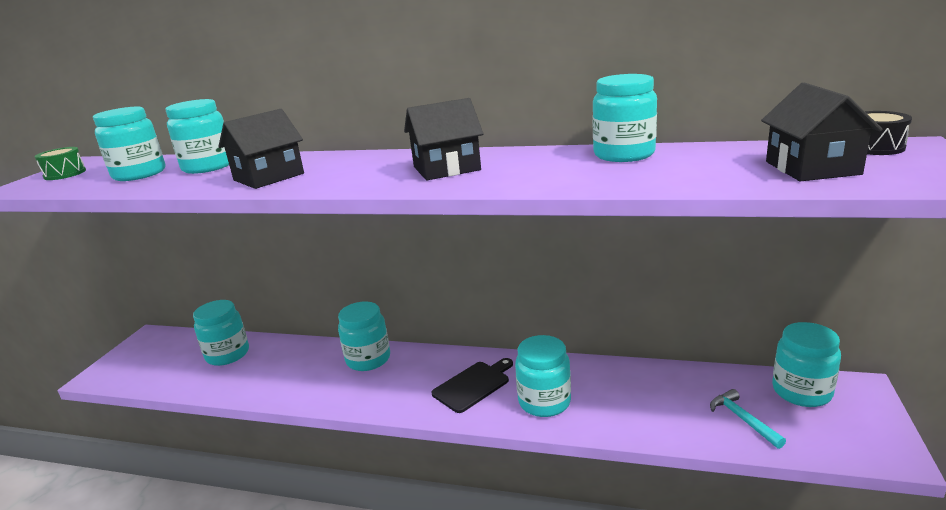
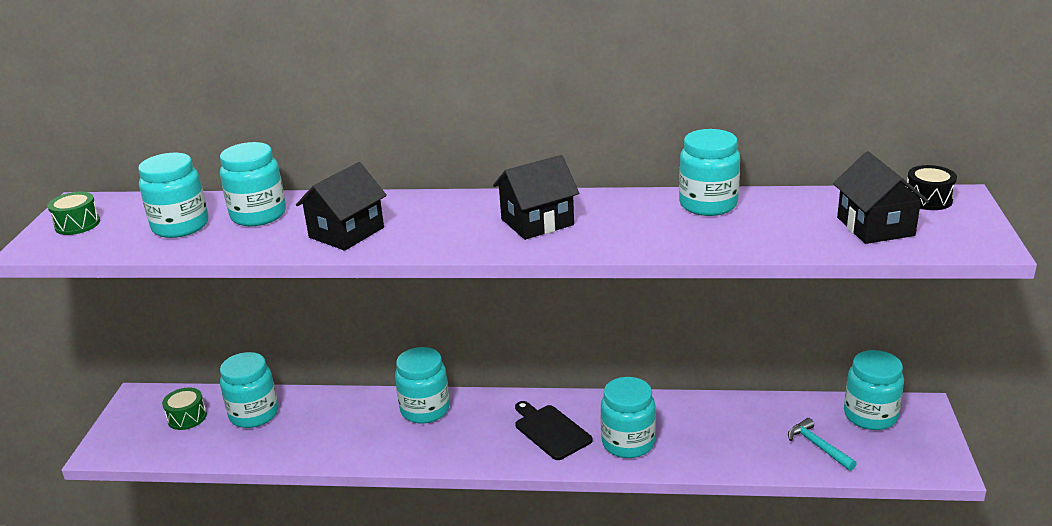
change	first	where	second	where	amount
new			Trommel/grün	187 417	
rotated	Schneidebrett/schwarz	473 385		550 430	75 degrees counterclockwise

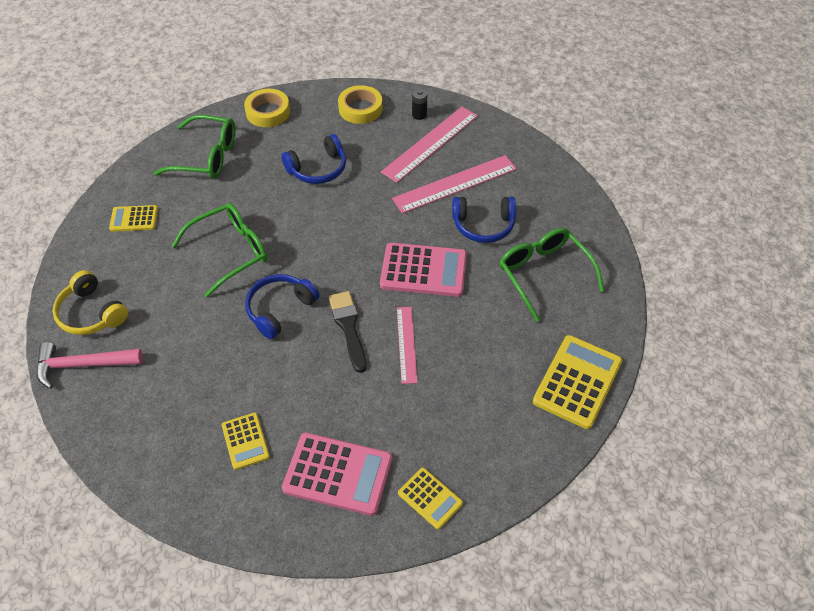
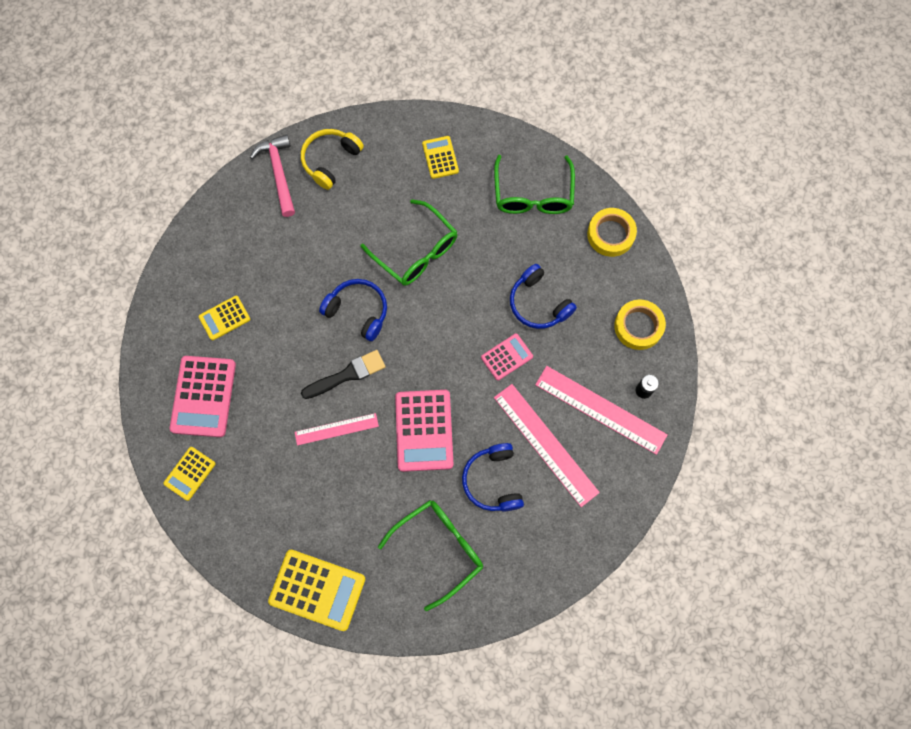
change	first	where	second	where	amount
new			Taschenrechner/rosa	506 357	

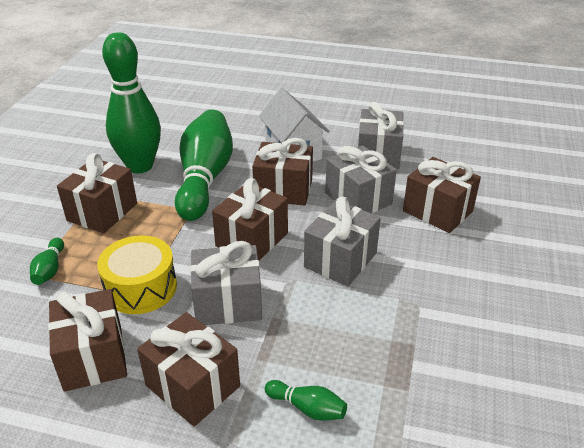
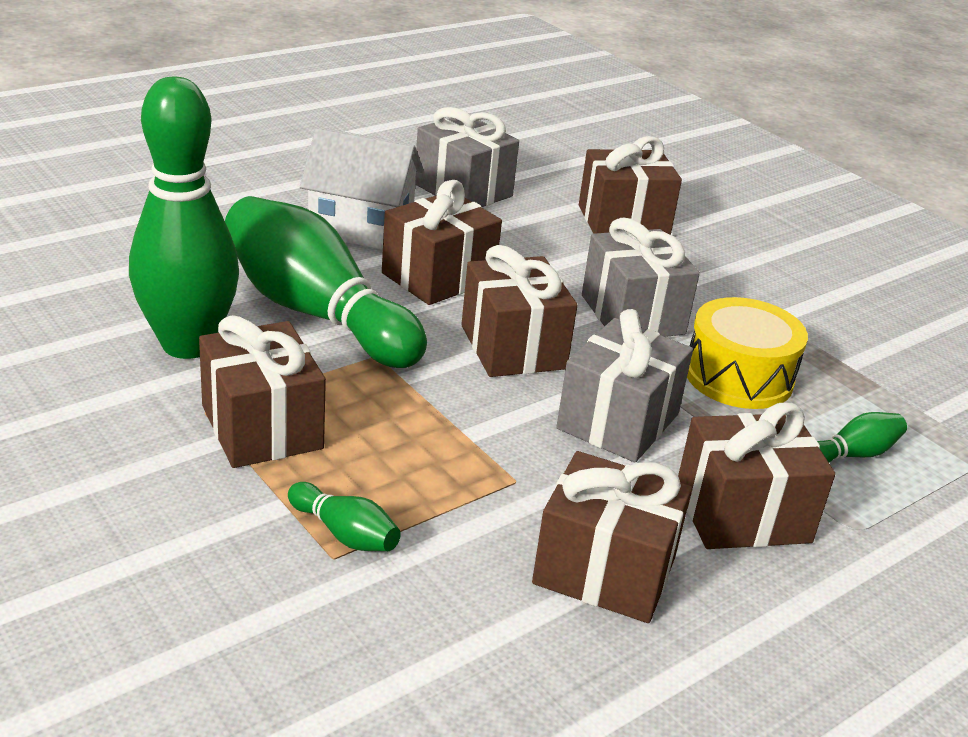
change	first	where	second	where	amount
gone	Geschenk/grau	358 198			
shifted	Trommel/gelb	141 288		738 376	

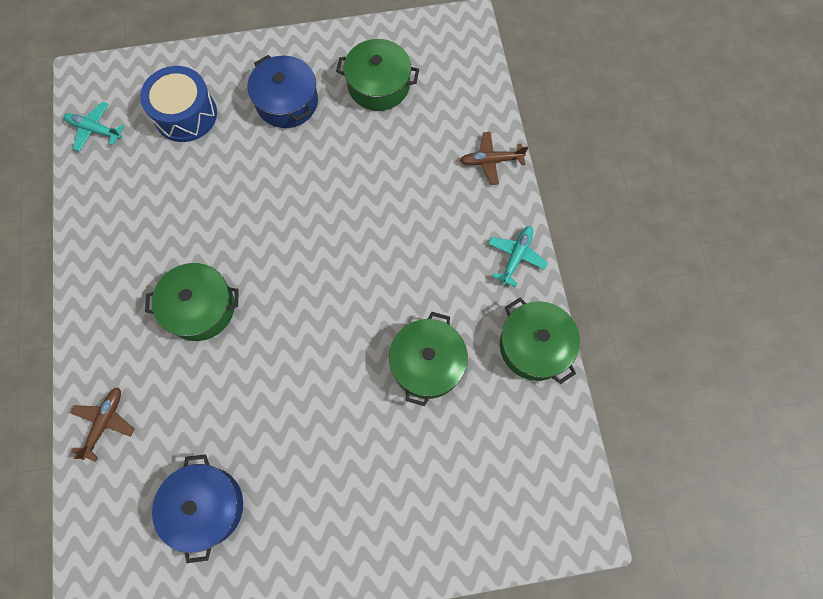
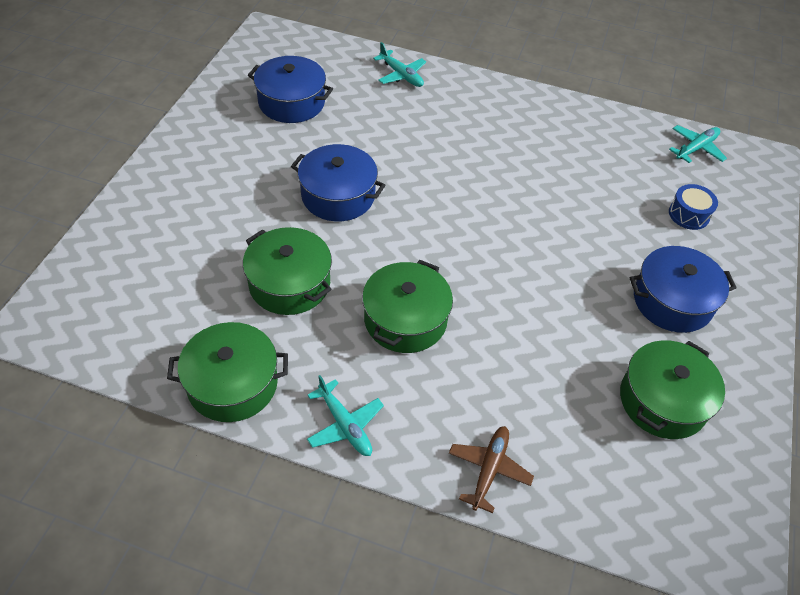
change	first	where	second	where	amount
new			Kochtopf/blau	338 195	
shifted	Kochtopf/grün	200 308		405 319	
repainted	Flugzeug/braun	104 423	Flugzeug/türkis	401 75	
scaled	Trommel/blau	185 114		689 214	x0.56

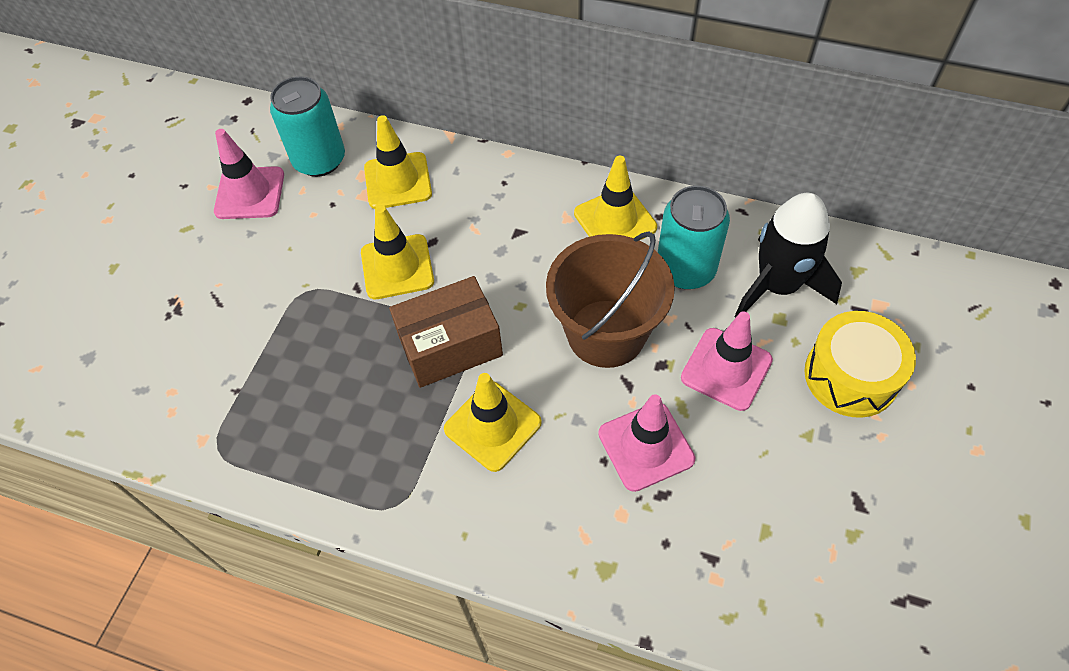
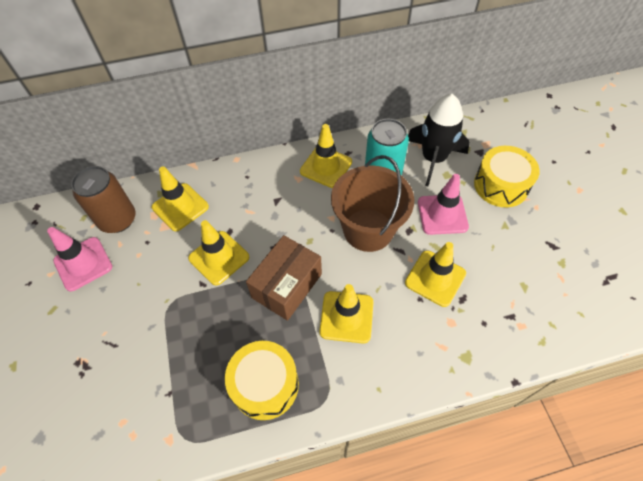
change	first	where	second	where	amount
new			Trommel/gelb	265 385	
repainted	Dose/türkis	319 160	Dose/braun	117 219	
repainted	Leitkegel/rosa	646 446	Leitkegel/gelb	435 278	

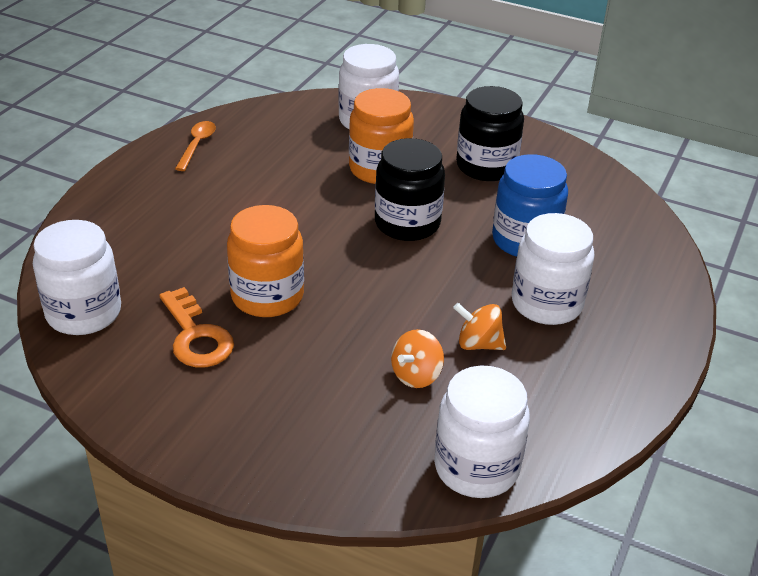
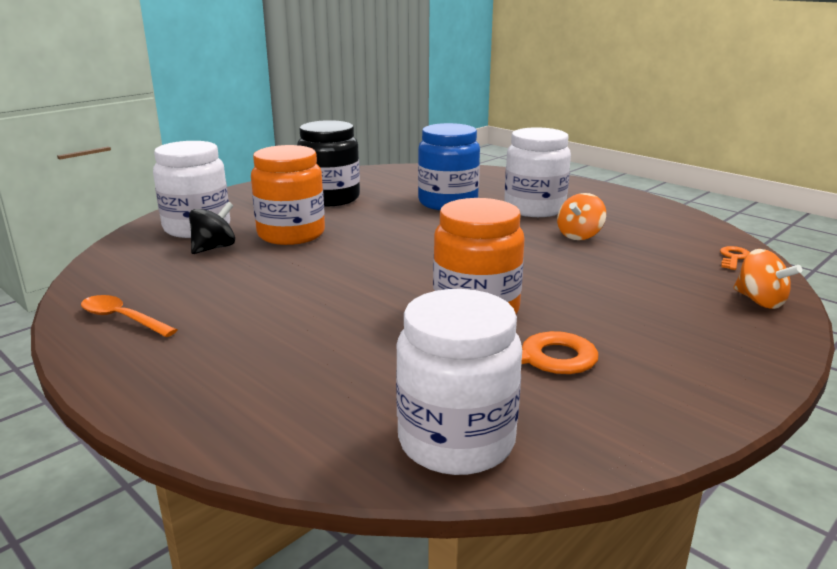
change	first	where	second	where	amount
gone	Einmachglas/schwarz	407 223			
new			Kreisel/schwarz	214 248	
shifted	Kreisel/orange	416 375		760 301	
swapped	Einmachglas/weiß	476 467	Schlüssel/orange	733 257	

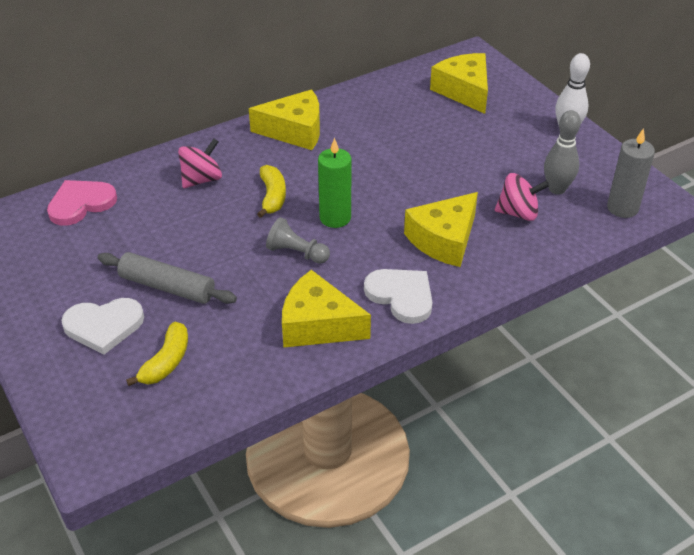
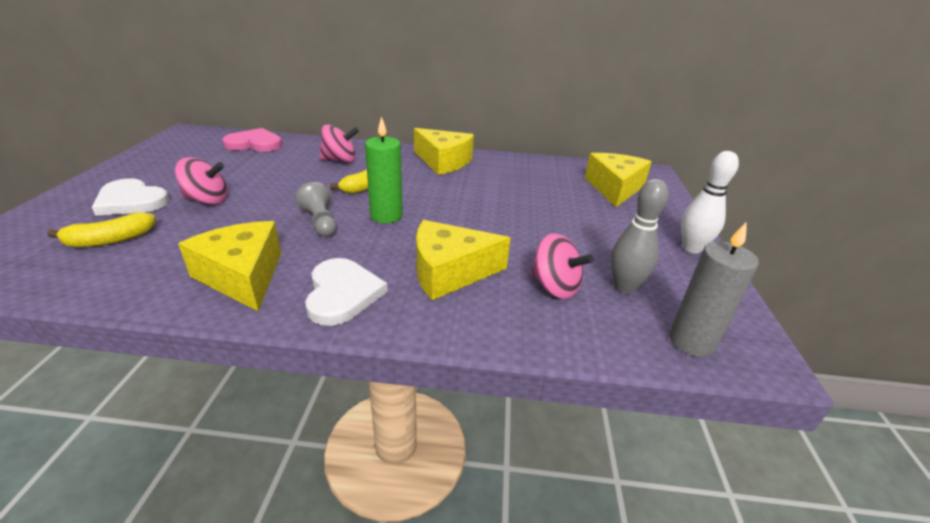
change	first	where	second	where	amount
swapped	Nudelholz/grau	167 287	Kreisel/rosa	207 200	

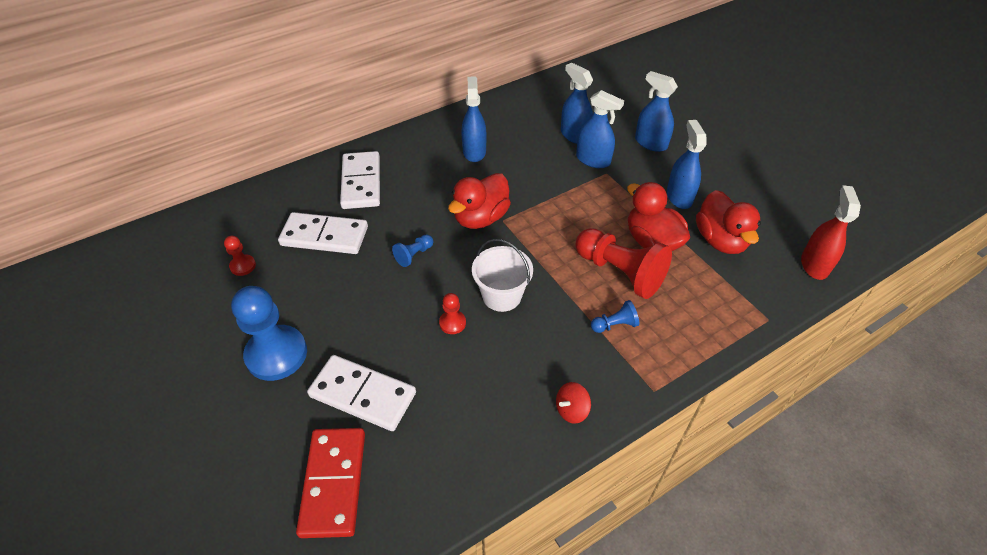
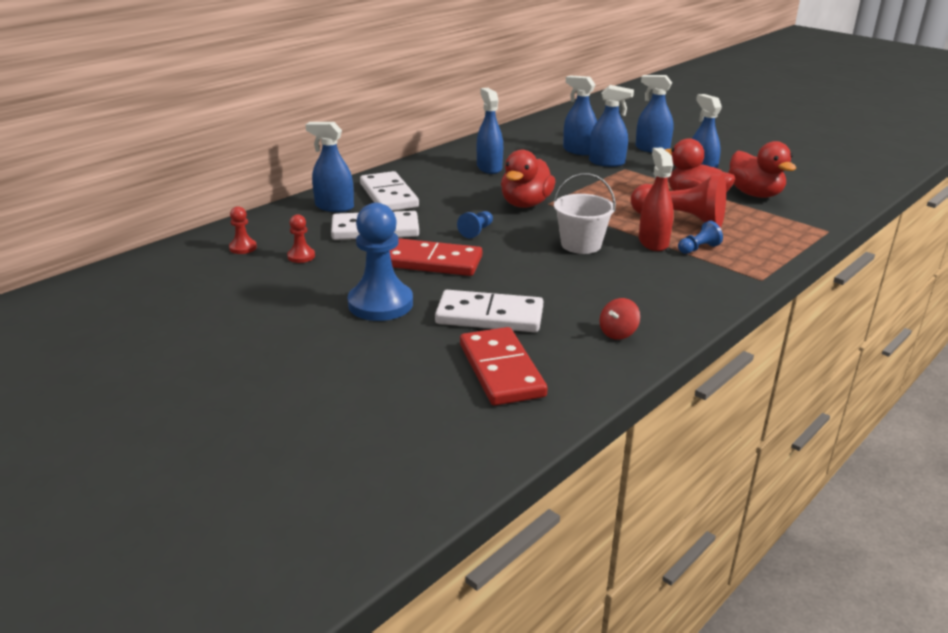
change	first	where	second	where	amount
new			Sprühflasche/blau	334 207	
new			Dominostein/rot	433 262	
shifted	Bauer/rot	452 323		243 248	
shifted	Kreisel/rot	571 410		618 333	
shifted	Sprühflasche/rot	814 265		653 242	

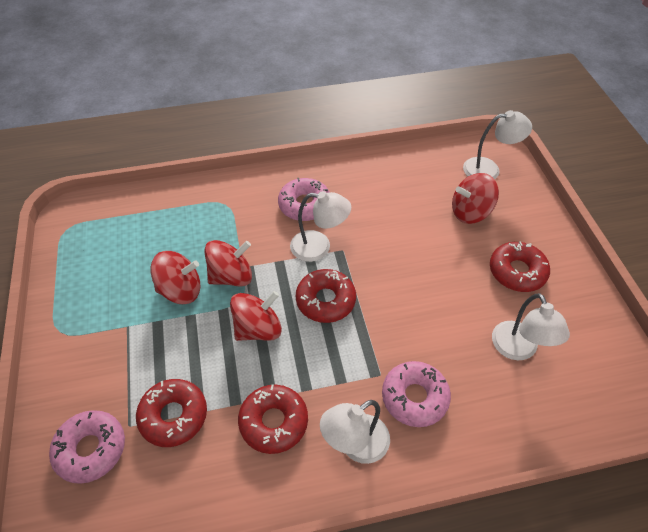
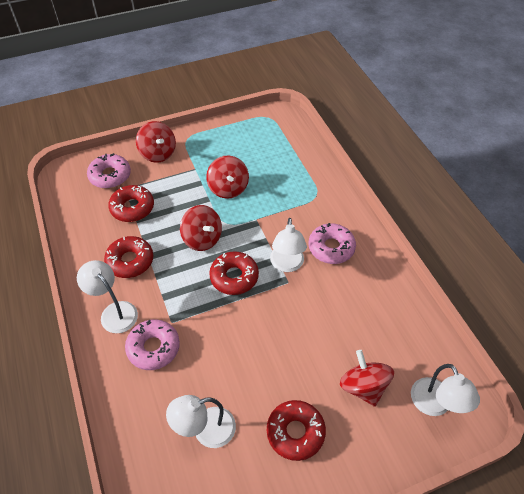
change	first	where	second	where	amount
shifted	Kreisel/rot	231 276		158 153	

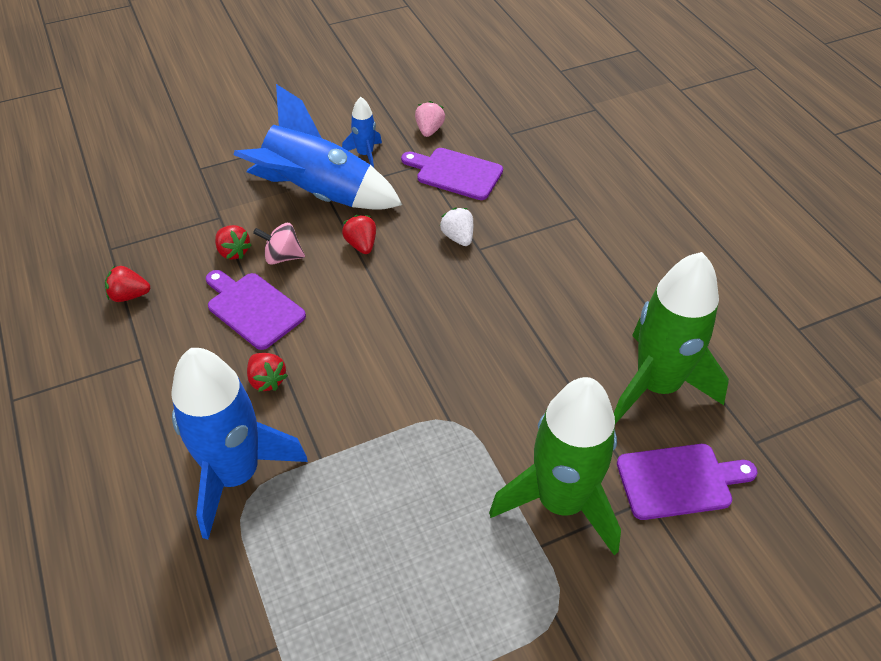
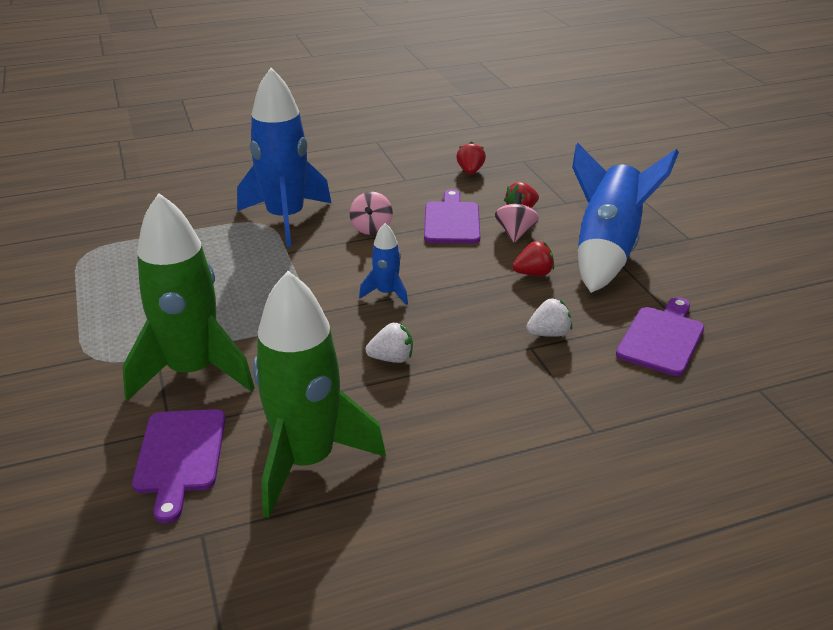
change	first	where	second	where	amount
gone	Erdbeere/rosa	429 130			
new			Erdbeere/weiß	392 358	
shifted	Rakete/blau	365 154		386 293	
swapped	Erdbeere/rot	267 380	Kreisel/rosa	371 228	
rotated	Schneidebrett/lila	253 308		452 221	45 degrees counterclockwise

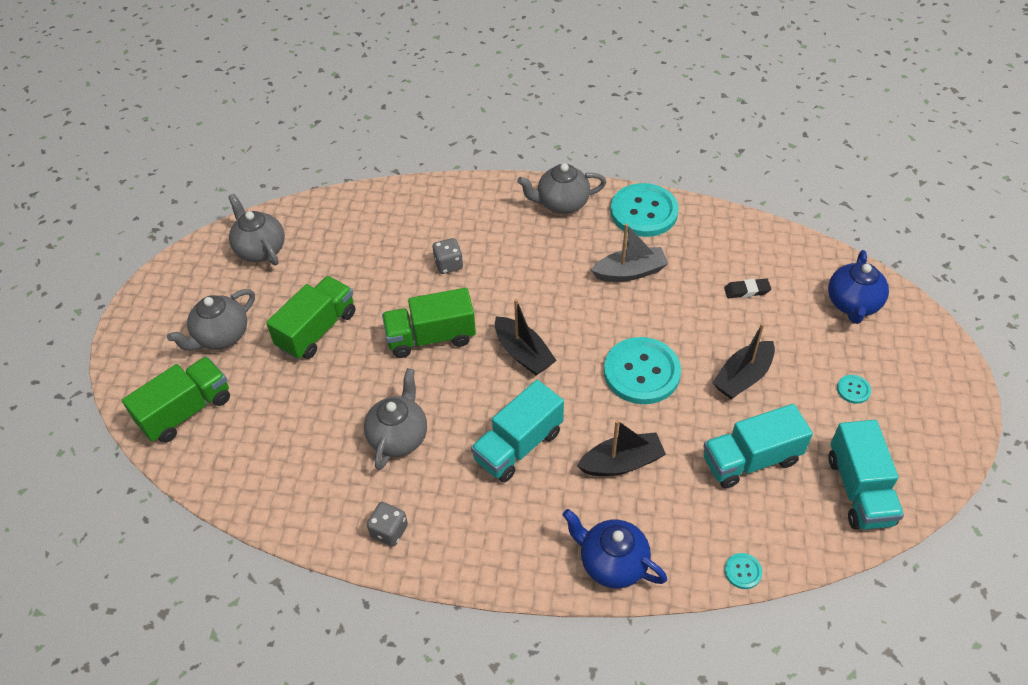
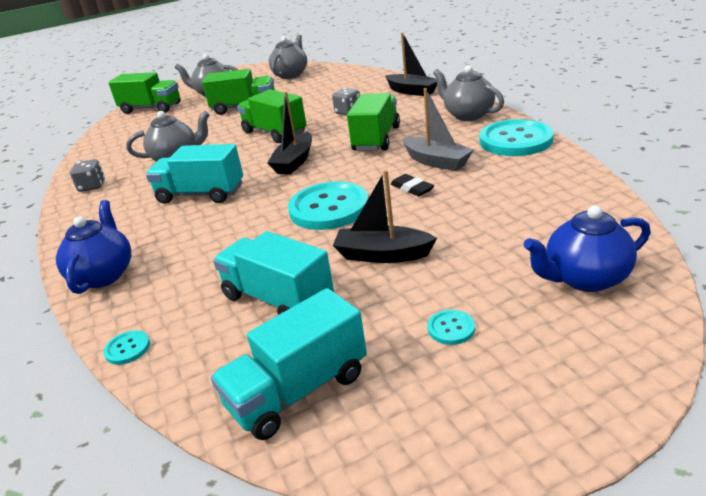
change	first	where	second	where	amount
new			Lastwagen/grün	376 139	
shifted	Boot/schwarz	622 462		412 91	
shifted	Radiergummi/schwarz	746 290		412 188	

